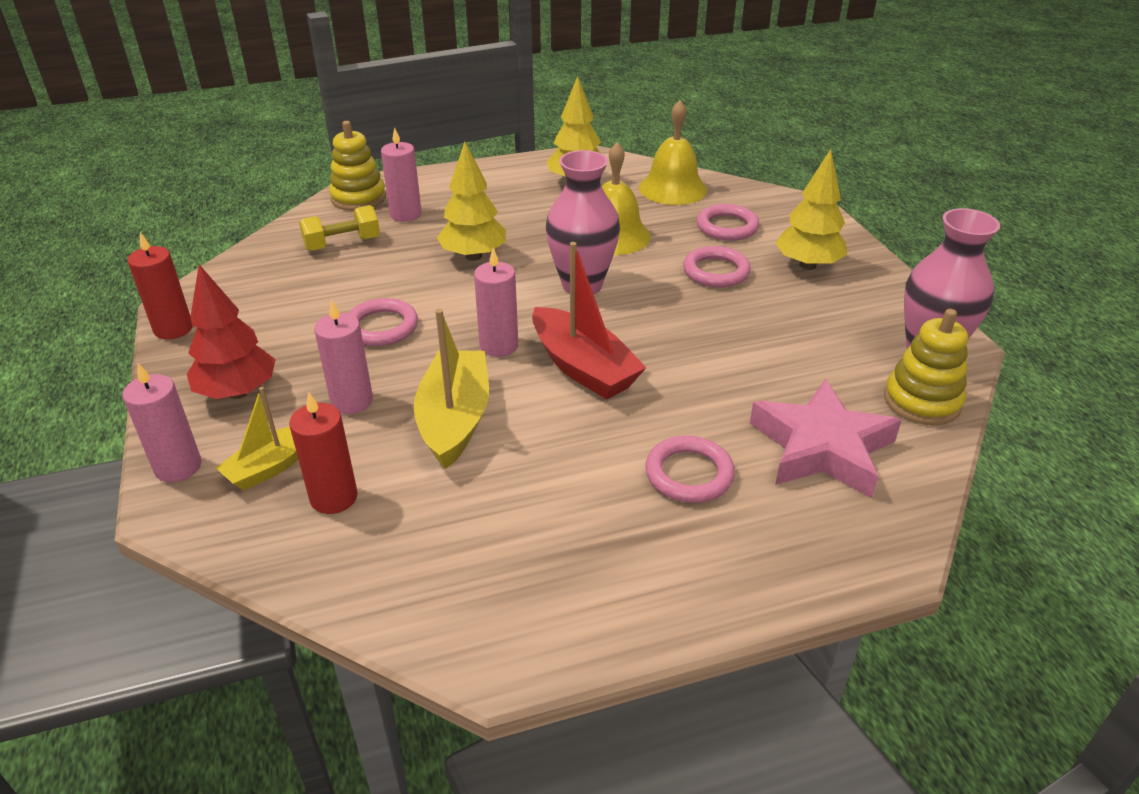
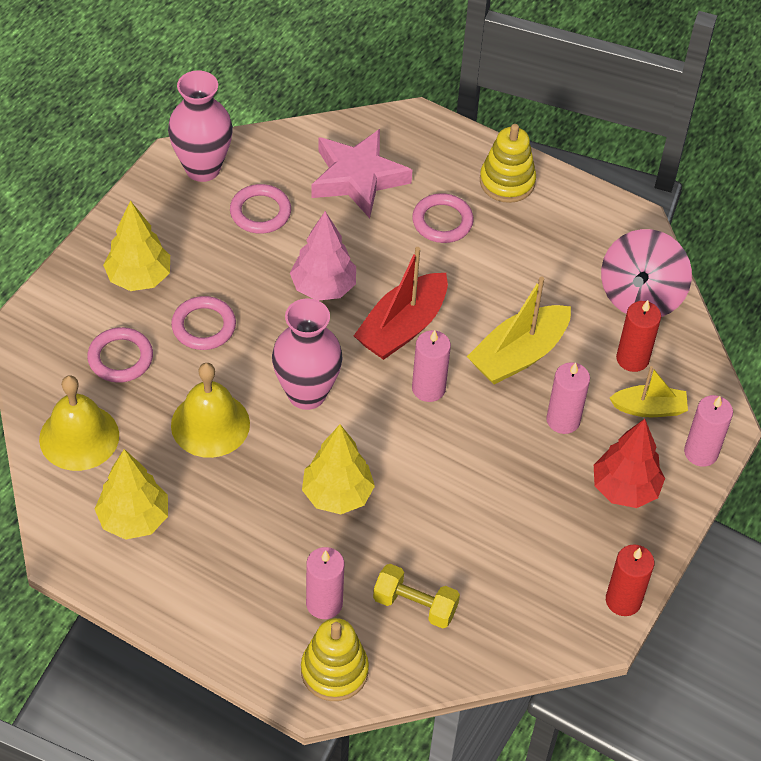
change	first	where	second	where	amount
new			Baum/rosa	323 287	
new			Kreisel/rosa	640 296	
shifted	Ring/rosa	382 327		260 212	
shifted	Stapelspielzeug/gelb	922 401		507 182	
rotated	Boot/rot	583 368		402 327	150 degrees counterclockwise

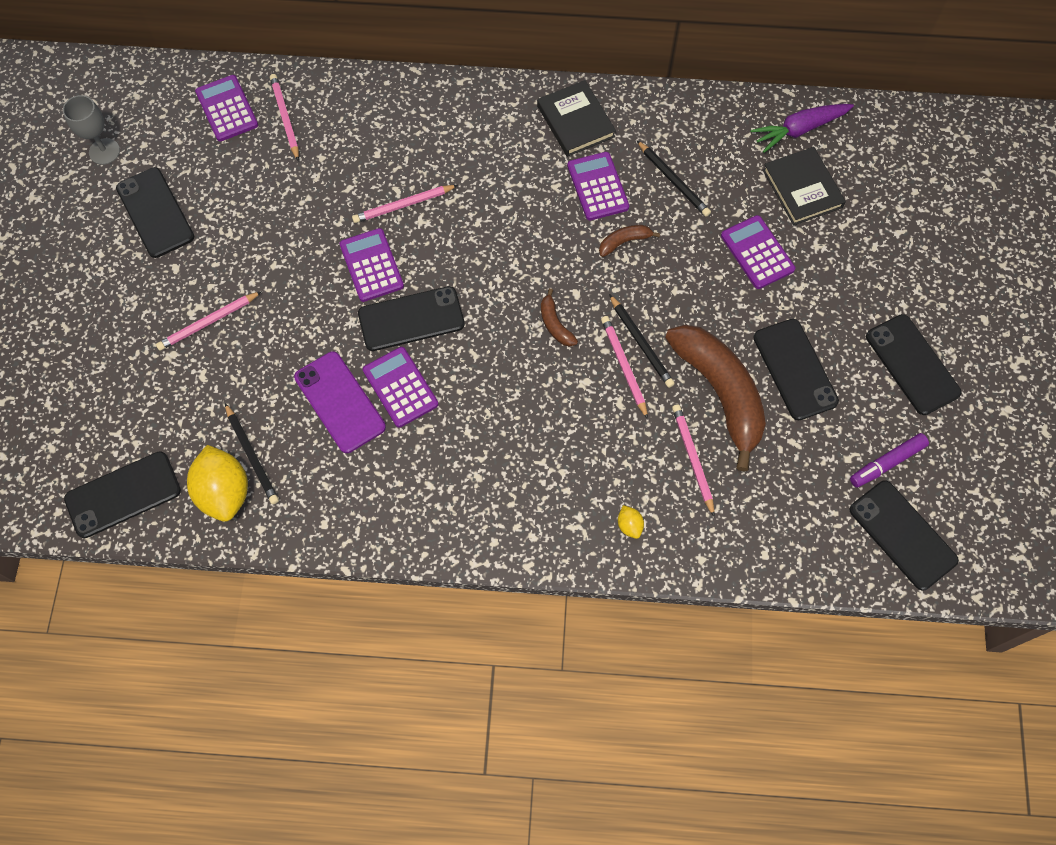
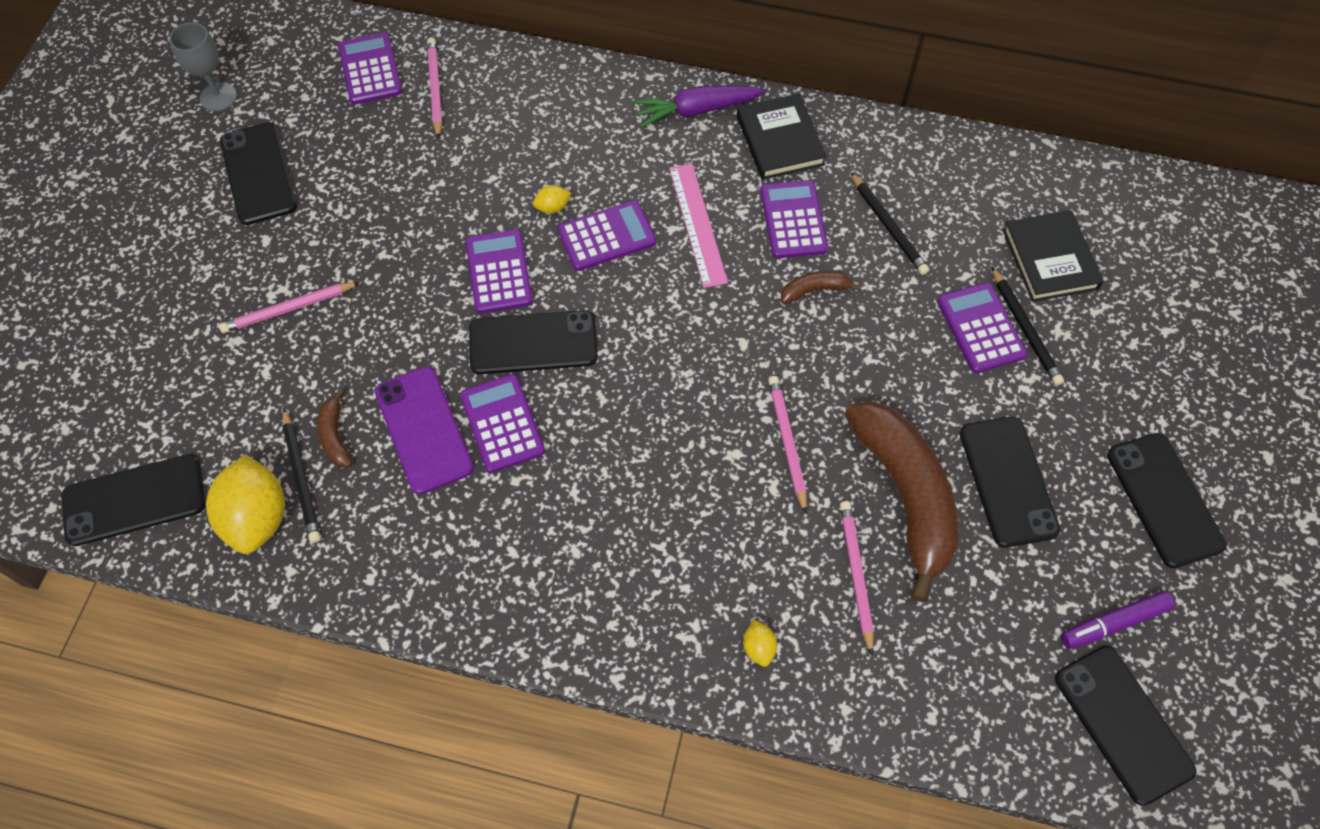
change	first	where	second	where	amount
new			Taschenrechner/lila	606 236	
new			Lineal/rosa	697 224	
shifted	Banane/braun	555 324		335 436	
shifted	Bleistift/schwarz	641 343		1025 329	
shifted	Karotte/lila	799 130		695 111	
swapped	Bleistift/rosa	403 205	Zitrone/gelb	552 207	

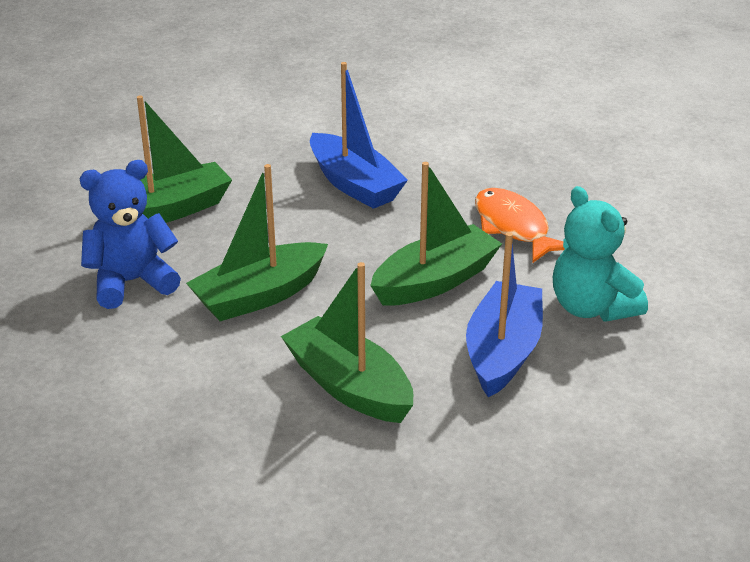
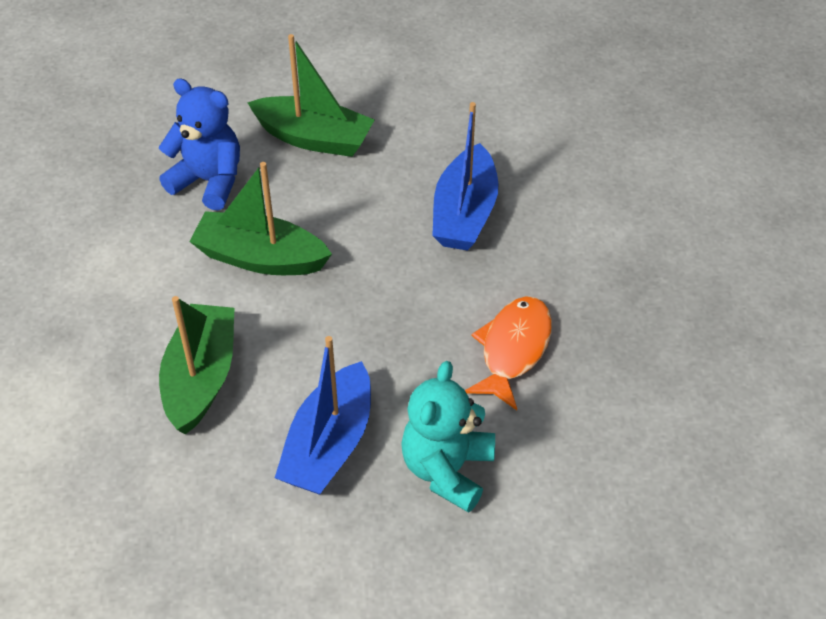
change	first	where	second	where	amount
gone	Boot/grün	435 281			
rotated	Boot/blau	503 351		329 445	135 degrees clockwise

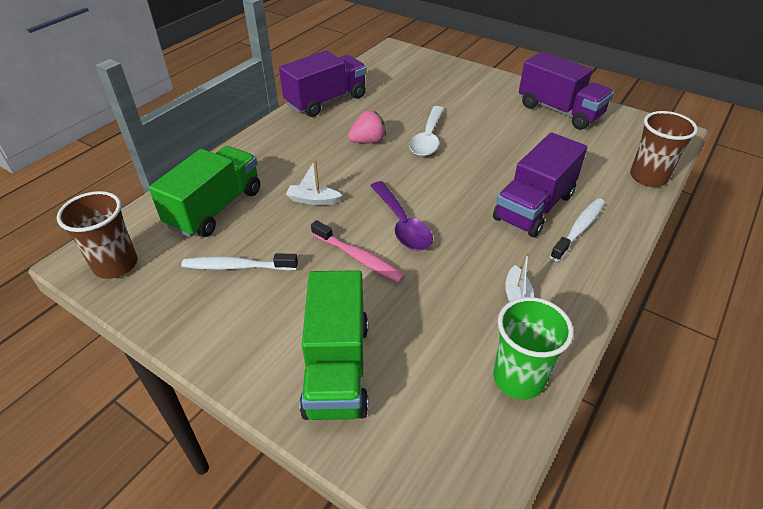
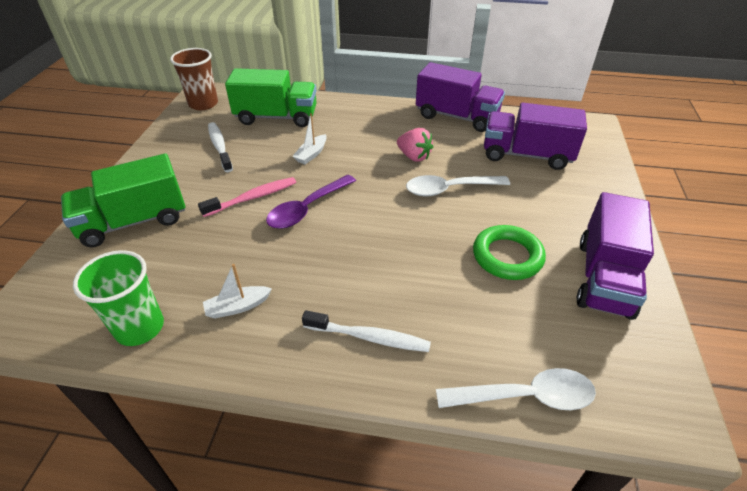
change	first	where	second	where	amount
new			Ring/grün	507 256	
shifted	Lastwagen/lila	534 207		526 155	
swapped	Becher/braun	648 177	Löffel/weiß	525 396	
rotated	Boot/weiß	313 200		311 154	135 degrees counterclockwise
rotated	Zahnbürste/rosa	359 258		253 197	135 degrees counterclockwise

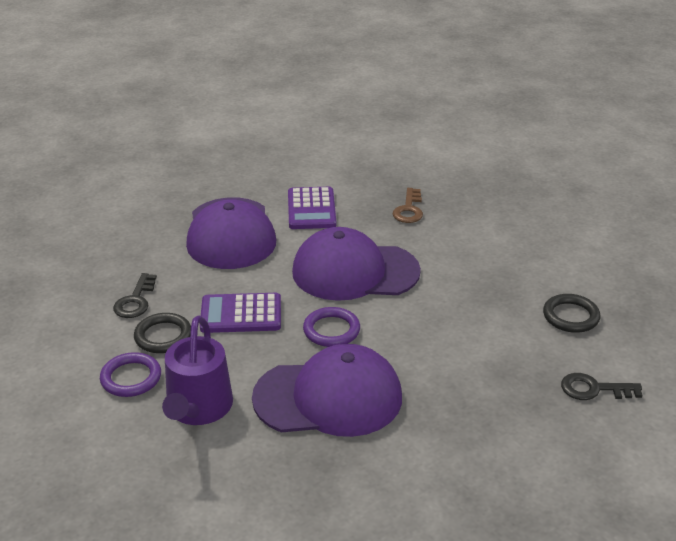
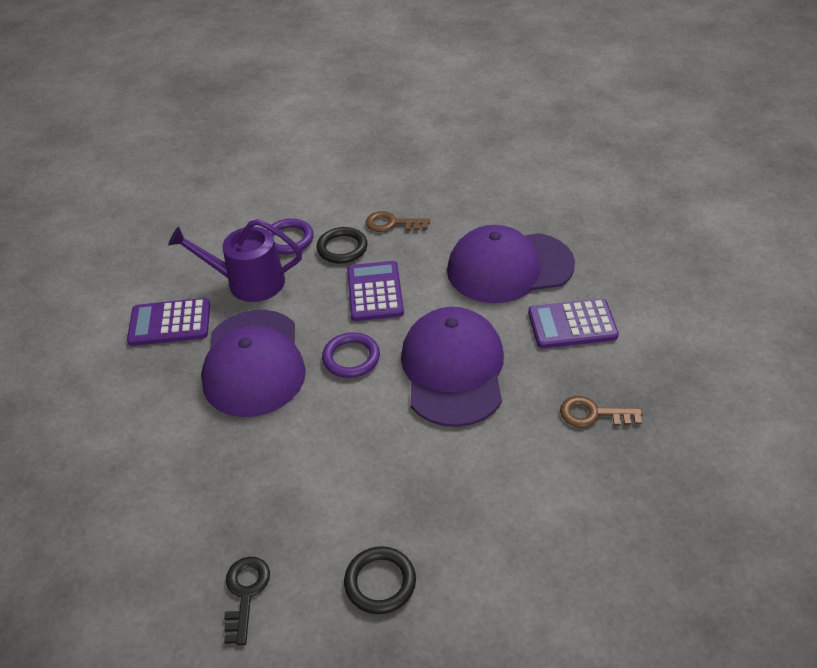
change	first	where	second	where	amount
new			Taschenrechner/lila	170 323	
repainted	Schlüssel/schwarz	135 301	Schlüssel/braun	392 224	

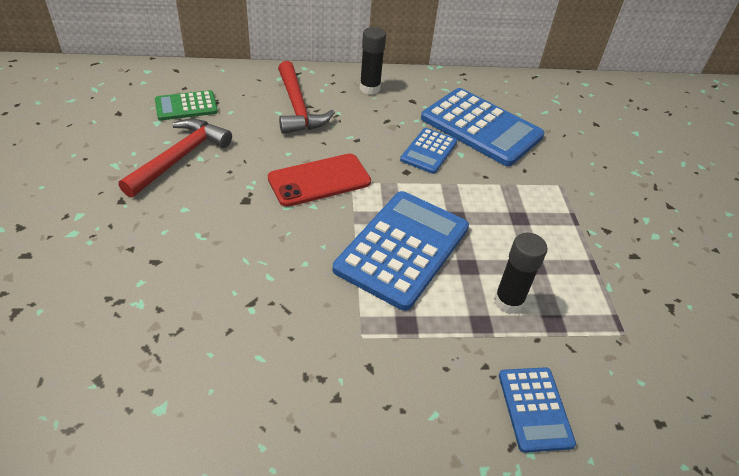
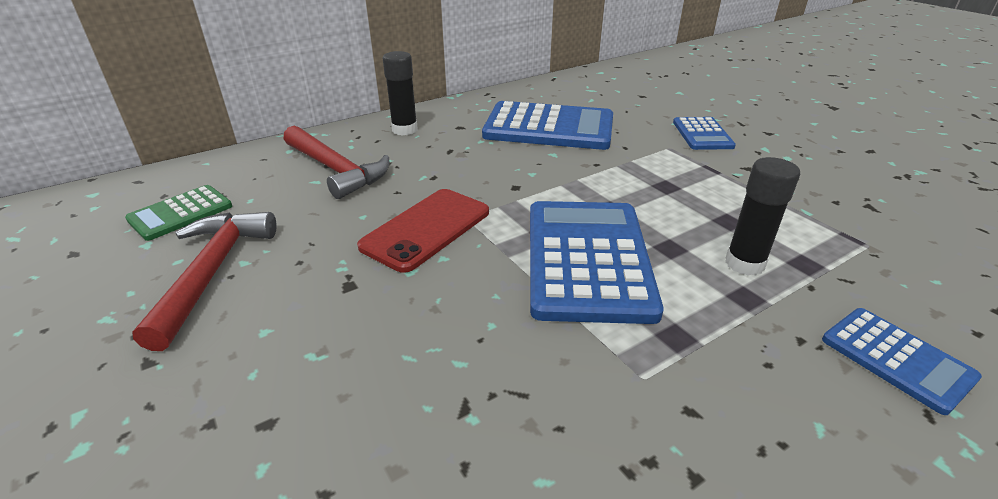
change	first	where	second	where	amount
shifted	Taschenrechner/blau	428 151		702 134	

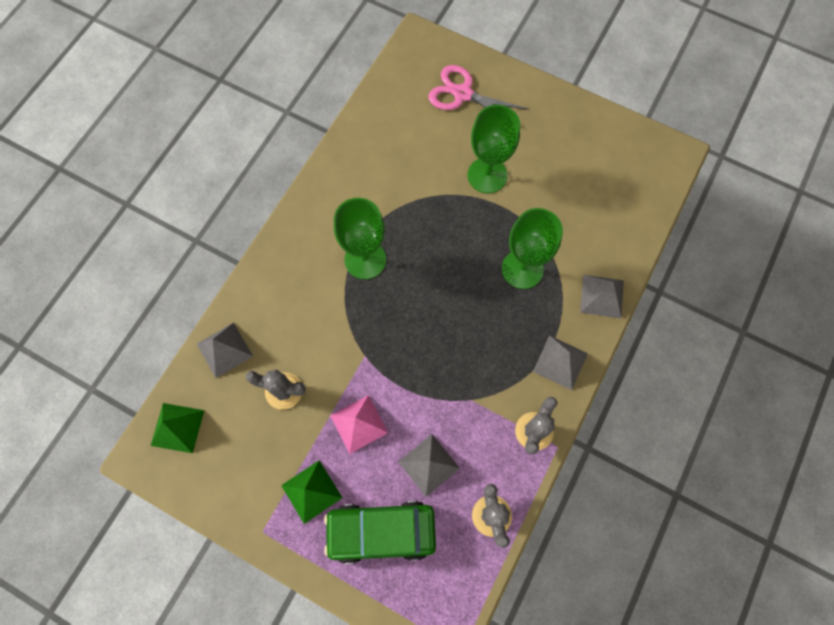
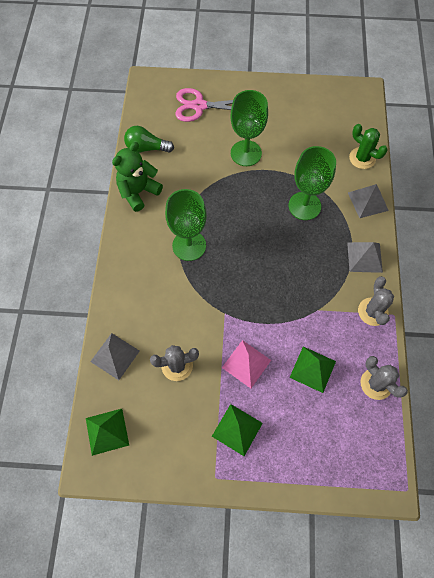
change	first	where	second	where	amount
gone	Auto/grün	381 532			
new			Teddybär/grün	138 192	
new			Glühbirne/grün	146 148	
new			Kaktus/grün	362 158	
repainted	Pyramide/grau	428 465	Pyramide/grün	312 369	

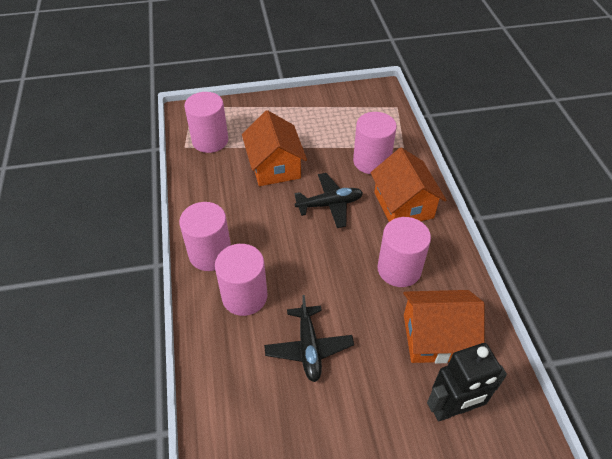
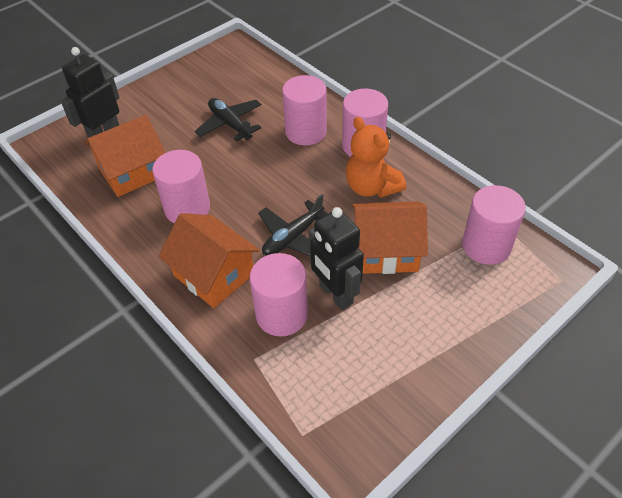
change	first	where	second	where	amount
new			Roboter/schwarz	335 294	
new			Teddybär/orange	371 187	
rotated	Haus/orange	274 166		386 251	45 degrees counterclockwise

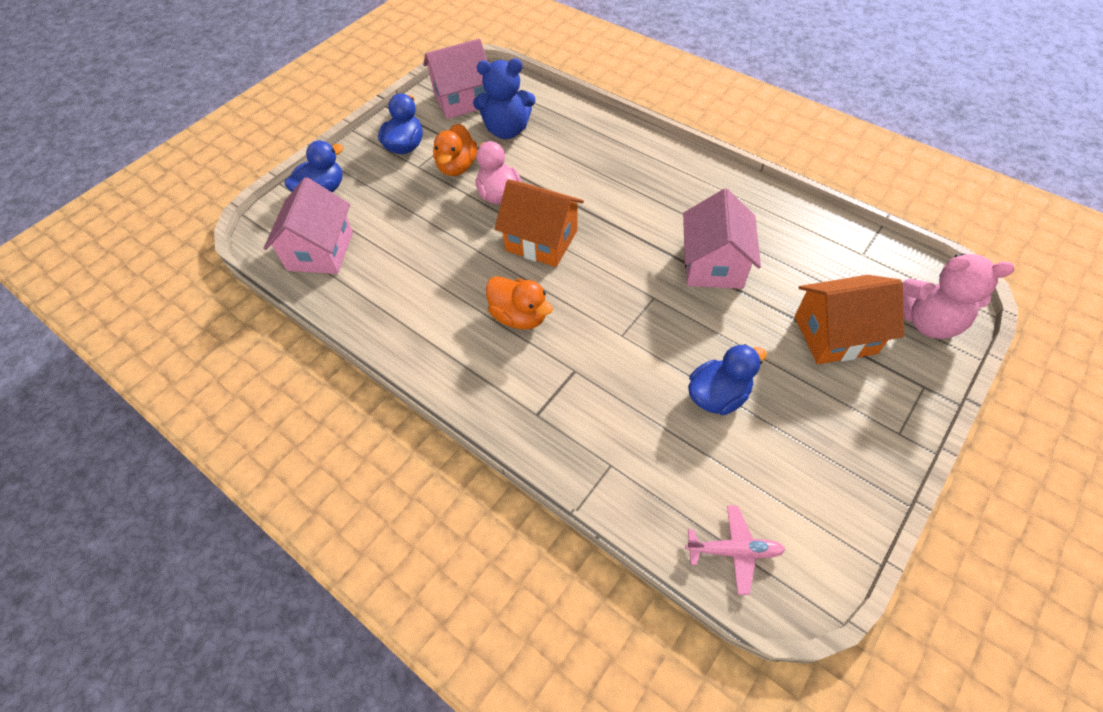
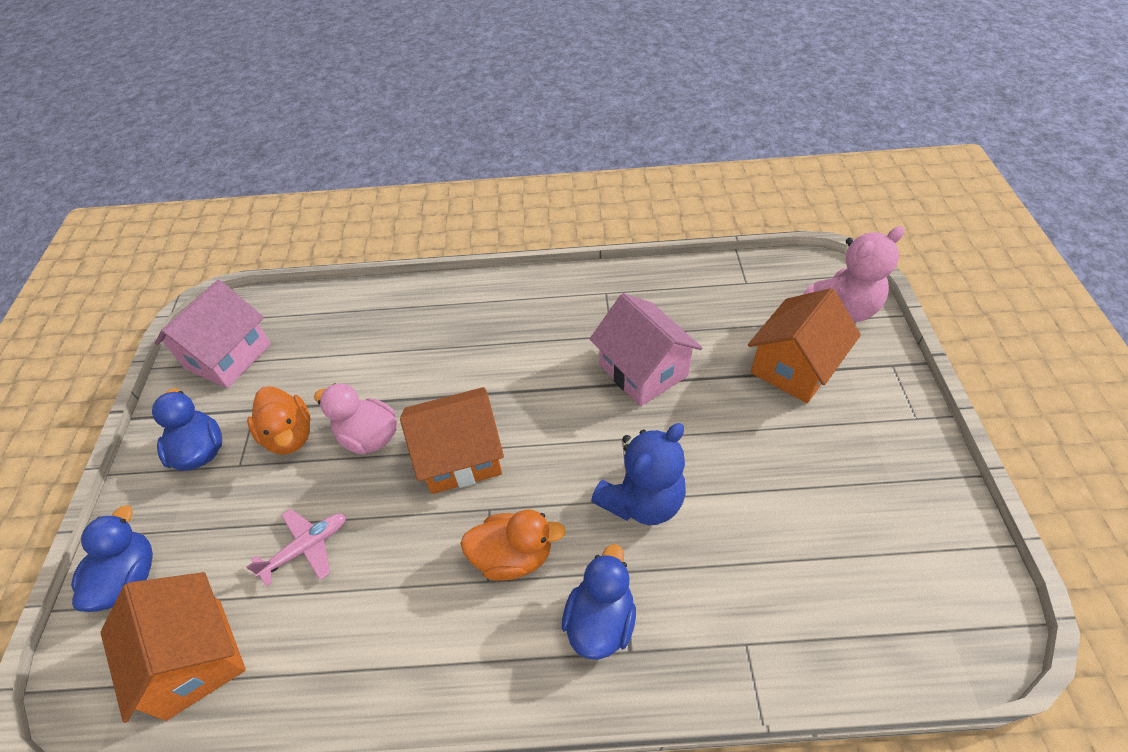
change	first	where	second	where	amount
shifted	Teddybär/blau	507 130		642 500	
shifted	Flugzeug/rosa	733 551		306 548	
shifted	Ente/blau	717 395		600 620	
repainted	Haus/rosa	320 251	Haus/orange	194 658	

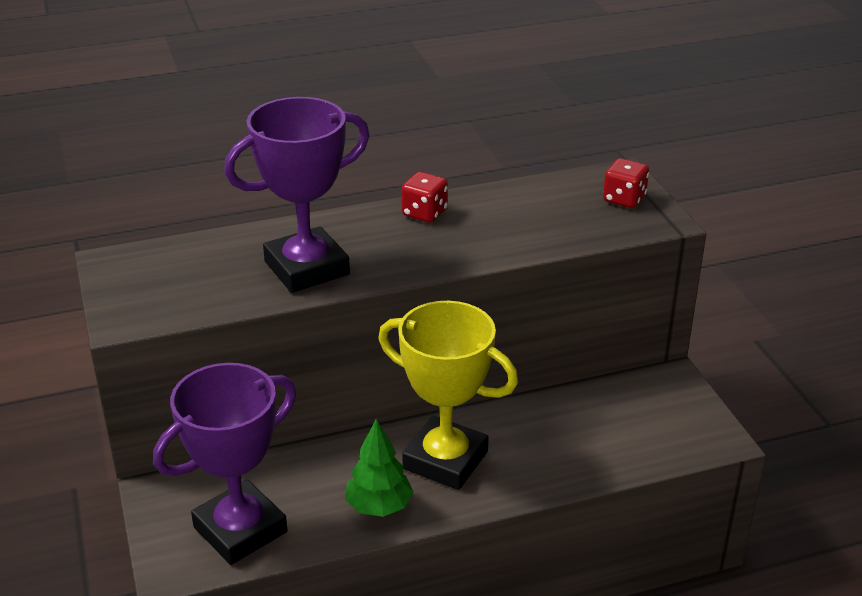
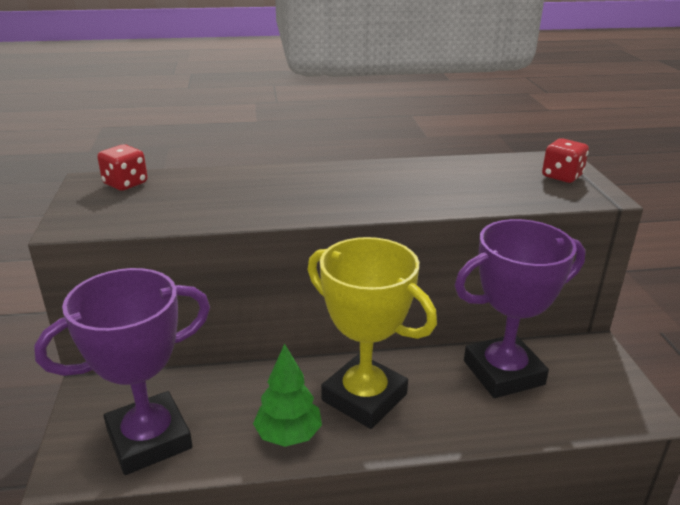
change	first	where	second	where	amount
shifted	Pokal/lila	307 268		503 373	
shifted	Spielwürfel/rot	424 213		125 184	

